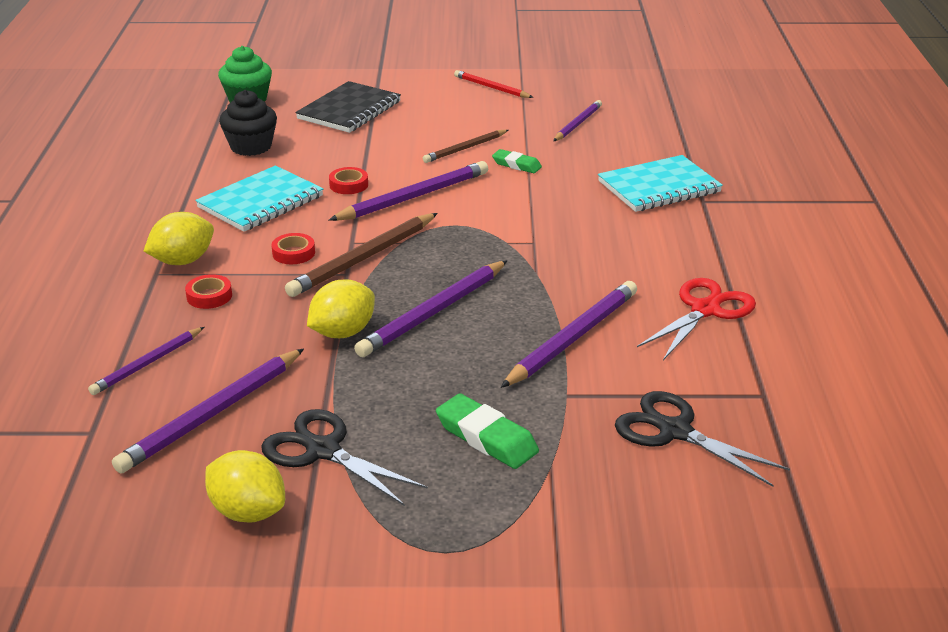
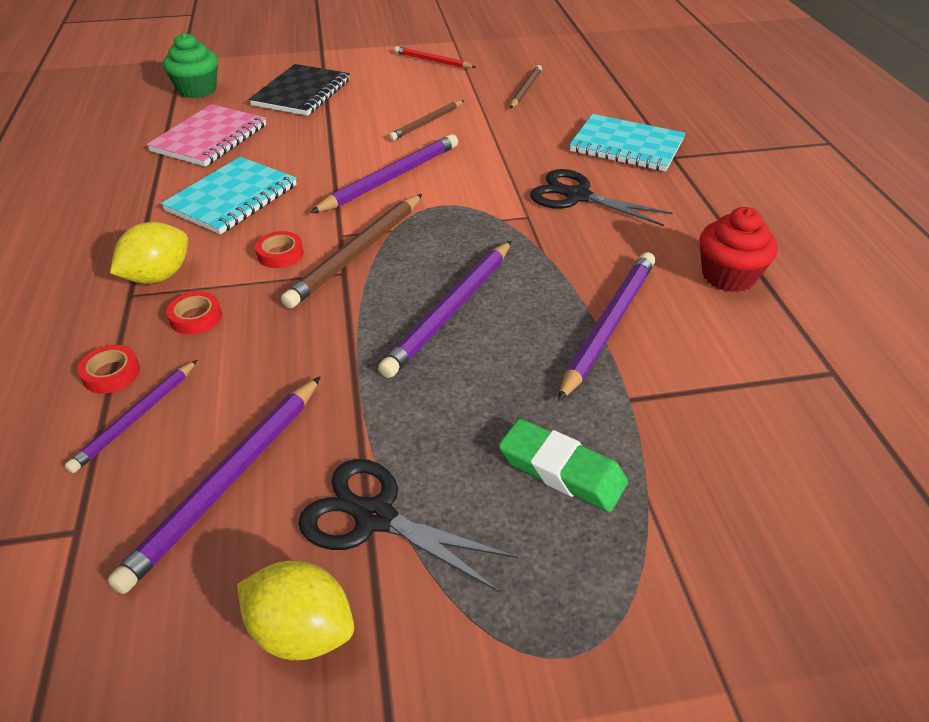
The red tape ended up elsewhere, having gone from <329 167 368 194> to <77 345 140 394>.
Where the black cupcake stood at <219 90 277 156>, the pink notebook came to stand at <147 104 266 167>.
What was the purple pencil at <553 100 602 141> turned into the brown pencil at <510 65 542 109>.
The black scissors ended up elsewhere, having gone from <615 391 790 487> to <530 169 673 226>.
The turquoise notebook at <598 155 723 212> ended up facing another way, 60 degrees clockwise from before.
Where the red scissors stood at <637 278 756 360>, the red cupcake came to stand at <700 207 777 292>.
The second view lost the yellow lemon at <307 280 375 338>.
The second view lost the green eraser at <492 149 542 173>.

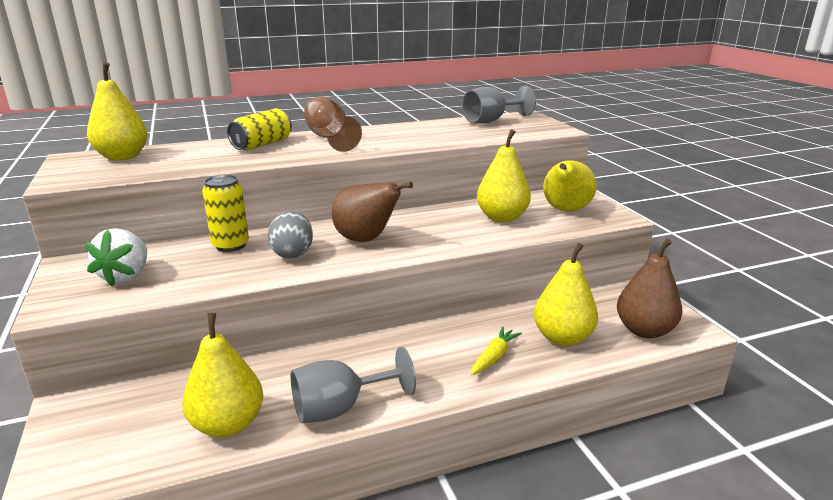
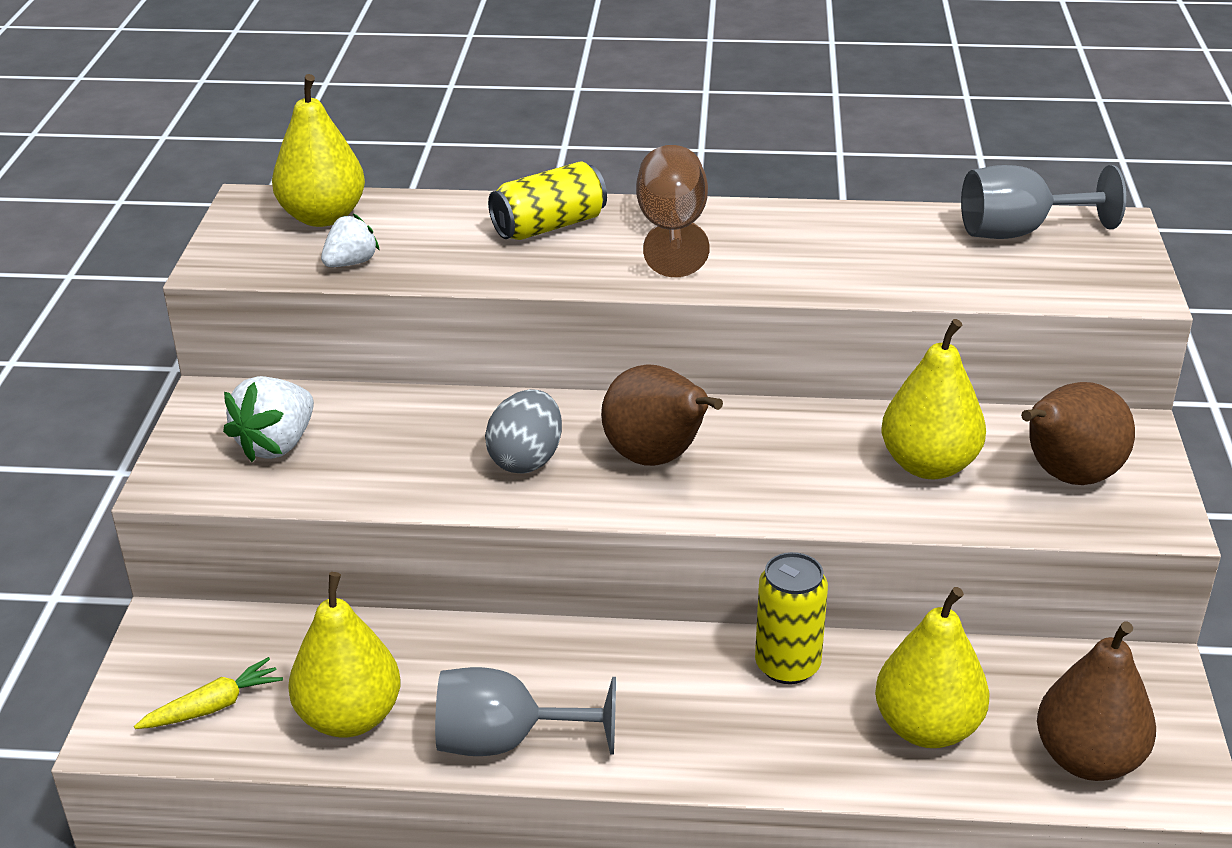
The yellow carrot ended up elsewhere, having gone from <471 326 522 375> to <134 657 283 729>.
The second view gained the white strawberry at <321 214 380 267>.
The yellow can ended up elsewhere, having gone from <202 175 249 252> to <755 552 828 684>.
What was the yellow pear at <543 160 597 211> turned into the brown pear at <1021 382 1135 485>.

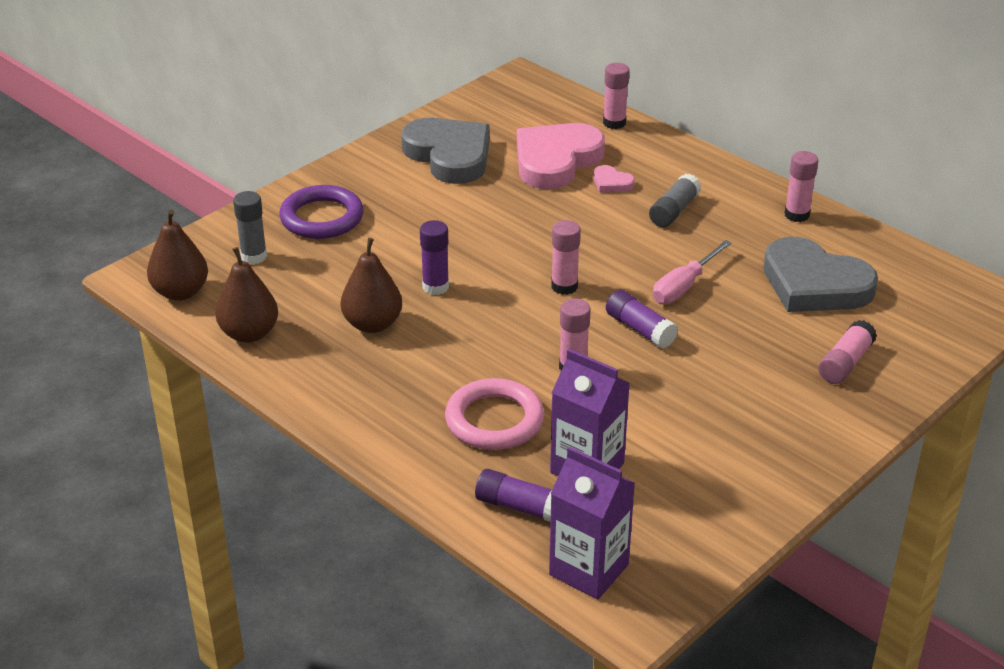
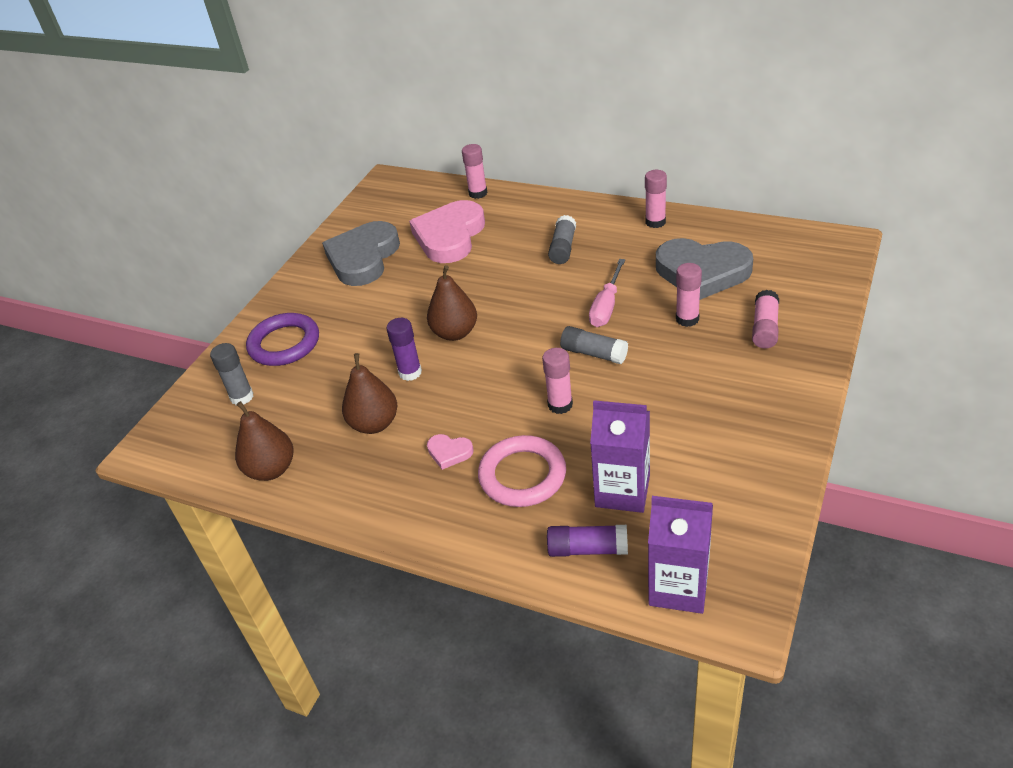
The grey heart at <401 118 490 184> ended up facing another way, 105 degrees counterclockwise from before.
The brown pear ended up elsewhere, having gone from <147 210 208 301> to <427 265 477 341>.
The pink heart ended up elsewhere, having gone from <593 165 635 193> to <427 434 474 470>.
What was the purple glue stick at <606 290 678 349> turned into the grey glue stick at <560 326 628 364>.
The pink glue stick ended up elsewhere, having gone from <551 220 581 295> to <676 263 702 327>.

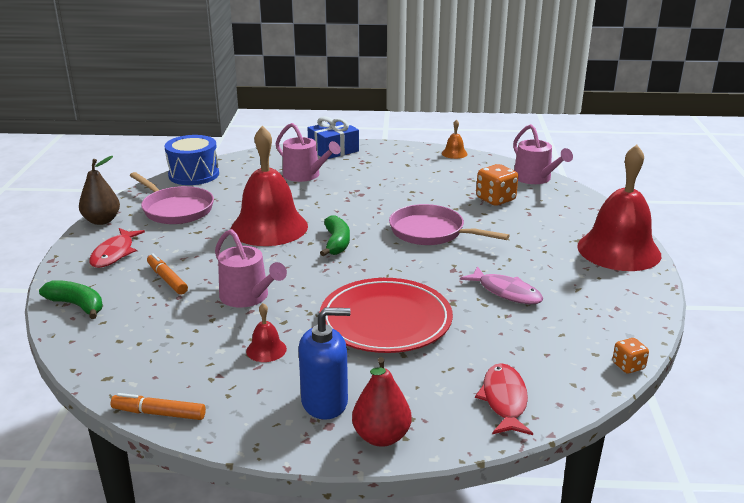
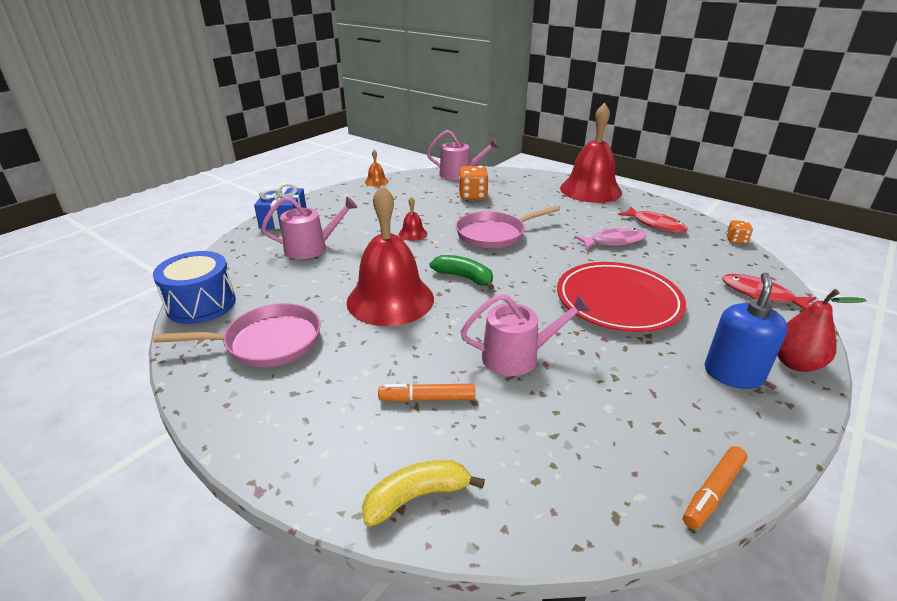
What was the green banana at <39 280 103 319> turned into the yellow banana at <362 460 485 527>.
The red bell ended up elsewhere, having gone from <246 303 287 362> to <399 196 427 241>.
The red fish ended up elsewhere, having gone from <89 228 145 268> to <618 207 688 233>.
The second view lost the brown pear at <79 156 120 225>.

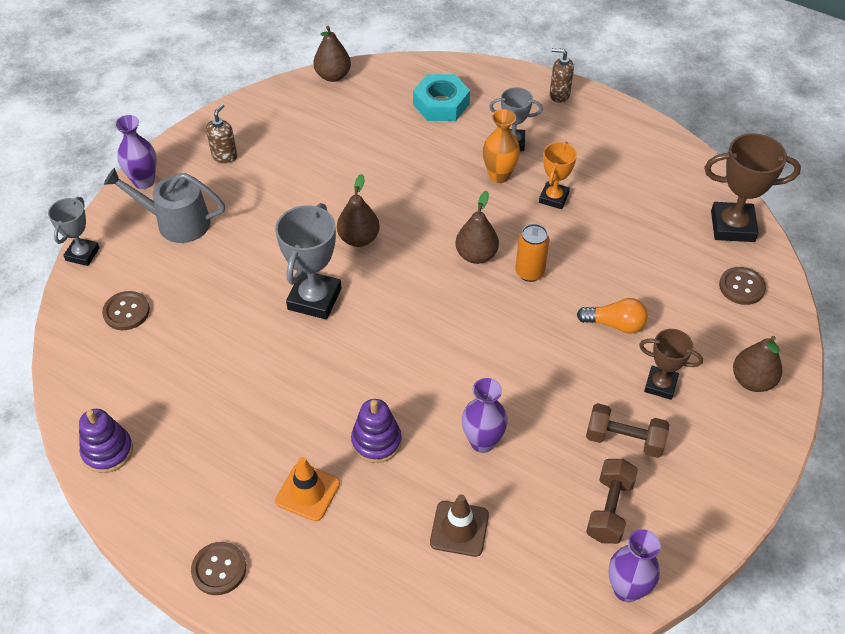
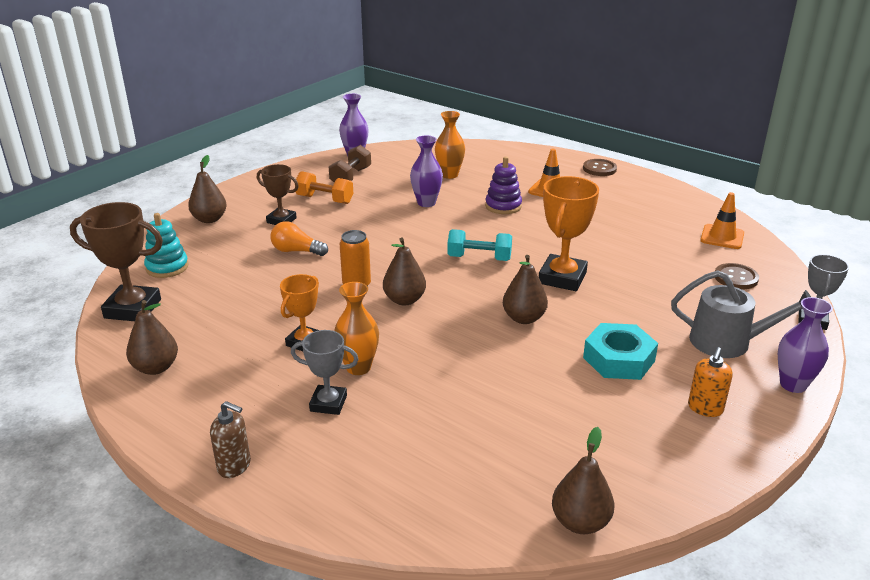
The second view gained the brown pear at <126 300 178 375>.
Where the brown button stood at <719 267 766 305>, the turquoise stacking toy came to stand at <144 213 189 278>.
What was the brown dumbbell at <586 403 669 458> turned into the orange dumbbell at <296 171 353 204>.
Where the brown traffic cone stood at <430 494 489 557>, the orange vase came to stand at <435 111 465 179>.
The second view gained the turquoise dumbbell at <447 229 512 261>.
What was the grey trophy at <275 203 341 320> turned into the orange trophy at <539 176 599 291>.
The turquoise nut ended up elsewhere, having gone from <413 74 470 121> to <583 323 658 380>.
What was the brown soap dispenser at <206 104 237 164> turned into the orange soap dispenser at <688 347 733 417>.
The second view gained the orange traffic cone at <700 192 744 249>.
The second view lost the purple stacking toy at <79 409 133 473>.

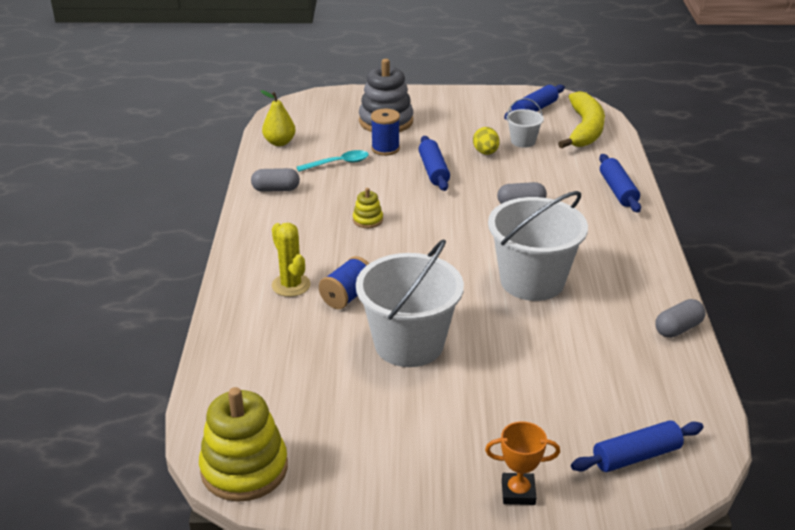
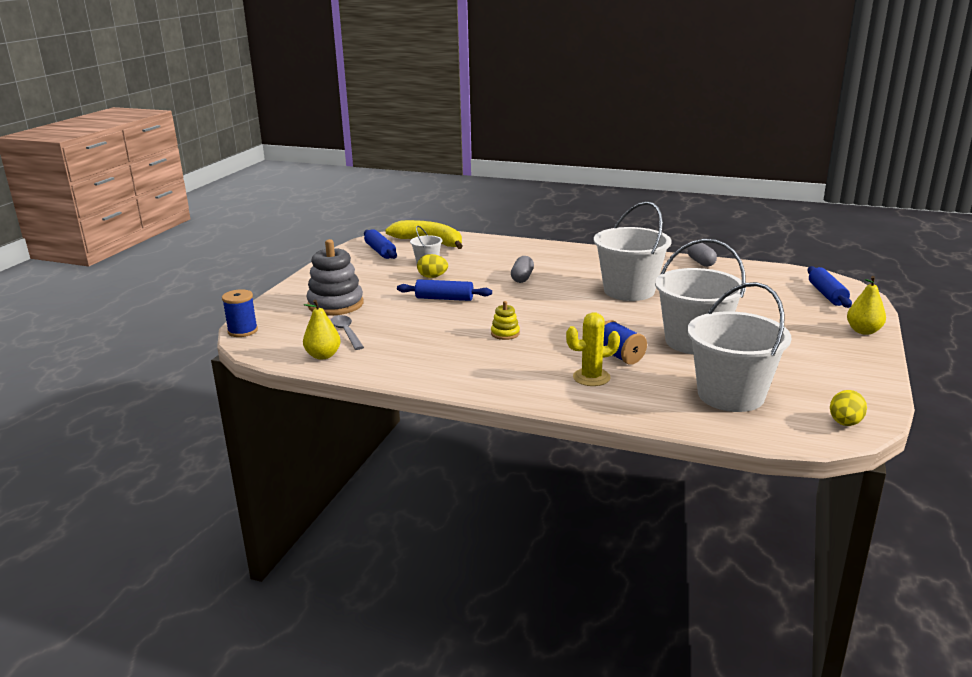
The blue spool ended up elsewhere, having gone from <371 109 400 156> to <222 289 258 337>.
The second view gained the grey spoon at <331 315 364 350>.
The second view gained the white bucket at <687 282 791 412>.
Where the yellow stacking toy stood at <199 387 288 502>, the yellow egg came to stand at <830 390 867 426>.
Where the orange trophy stood at <485 421 560 505>, the yellow pear came to stand at <847 276 886 335>.
The second view lost the grey capsule at <251 168 300 192>.
The second view lost the turquoise spoon at <297 150 369 172>.
The second view lost the blue rolling pin at <599 154 641 213>.

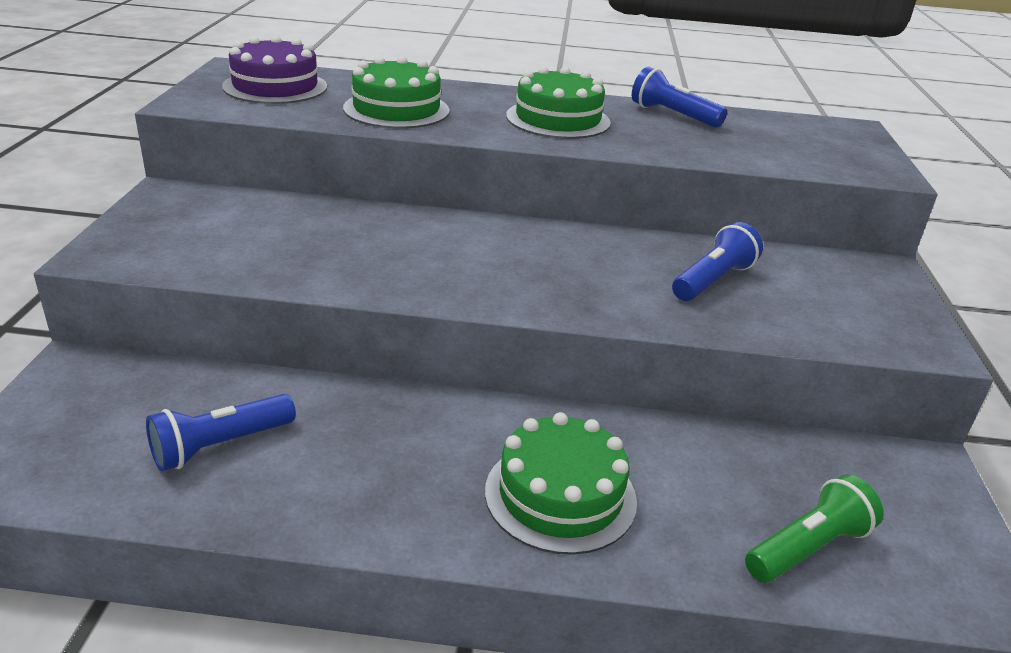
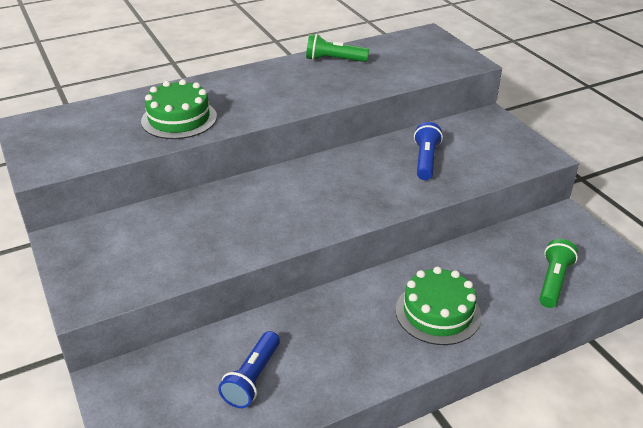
What was the blue flashlight at <632 67 727 128> turned into the green flashlight at <306 34 369 62>.
The second view lost the purple cake at <222 35 327 104>.
The second view lost the green cake at <506 66 611 139>.

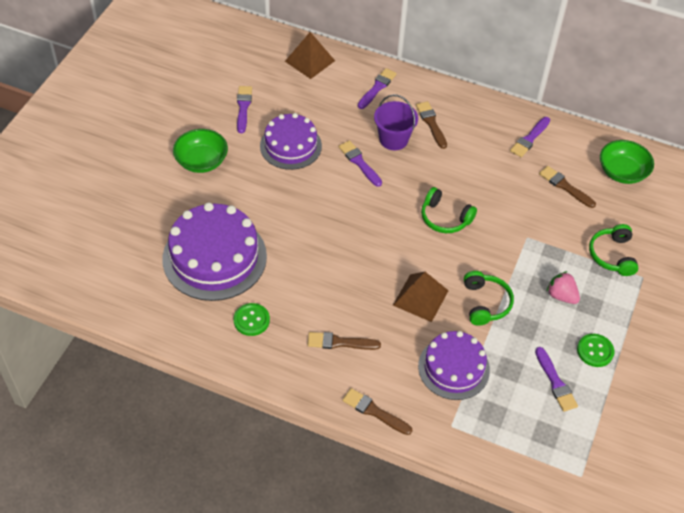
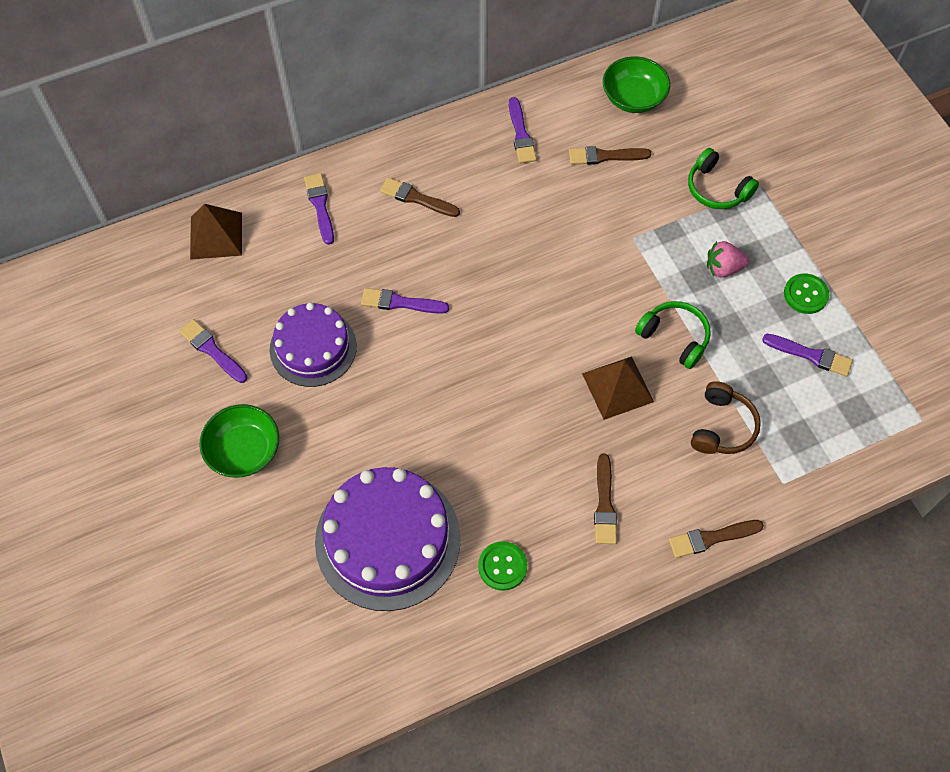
The brown brush at <308 332 381 350> ended up facing another way, 45 degrees counterclockwise from before.
Where the purple cake stood at <418 331 490 400>, the brown headphones came to stand at <691 381 761 454>.
The second view lost the purple bucket at <374 94 418 150>.
The second view lost the green headphones at <421 187 477 233>.

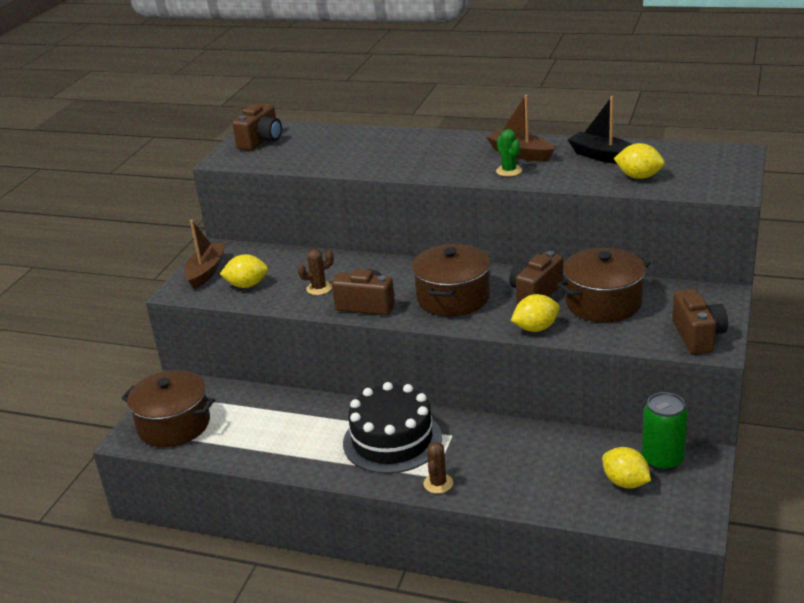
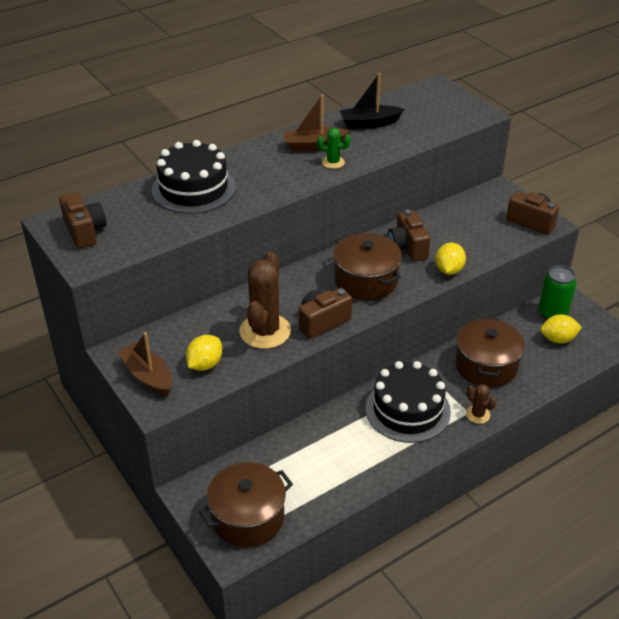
The second view gained the black cake at <152 140 236 214>.
The size of the brown cactus at <298 249 334 295> changed by a factor of 2.08.
The brown pot ended up elsewhere, having gone from <557 247 650 322> to <455 317 525 387>.
The second view lost the yellow lemon at <614 143 665 179>.

